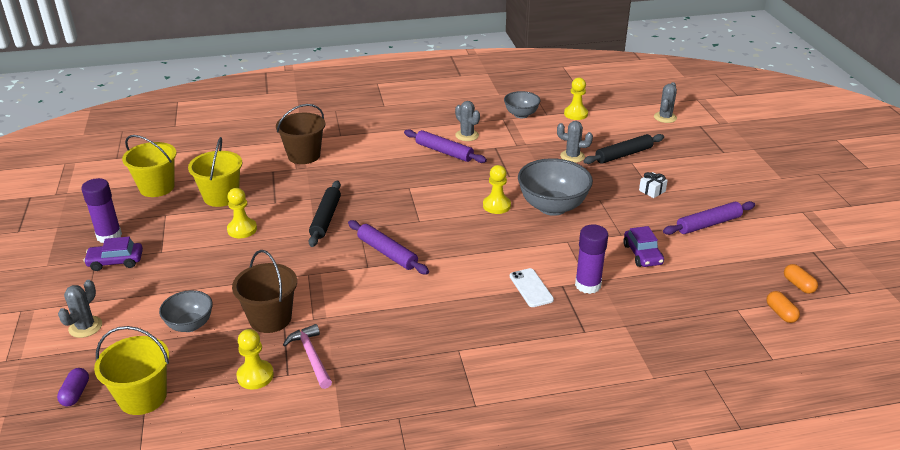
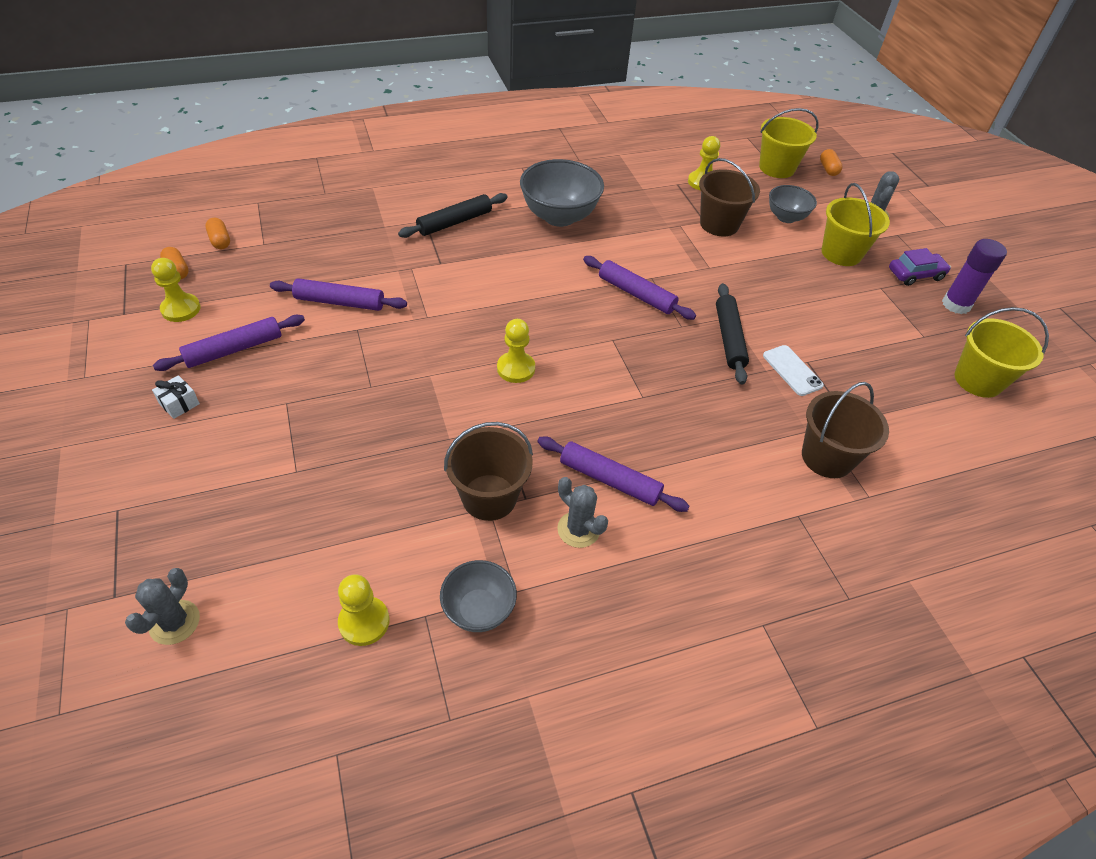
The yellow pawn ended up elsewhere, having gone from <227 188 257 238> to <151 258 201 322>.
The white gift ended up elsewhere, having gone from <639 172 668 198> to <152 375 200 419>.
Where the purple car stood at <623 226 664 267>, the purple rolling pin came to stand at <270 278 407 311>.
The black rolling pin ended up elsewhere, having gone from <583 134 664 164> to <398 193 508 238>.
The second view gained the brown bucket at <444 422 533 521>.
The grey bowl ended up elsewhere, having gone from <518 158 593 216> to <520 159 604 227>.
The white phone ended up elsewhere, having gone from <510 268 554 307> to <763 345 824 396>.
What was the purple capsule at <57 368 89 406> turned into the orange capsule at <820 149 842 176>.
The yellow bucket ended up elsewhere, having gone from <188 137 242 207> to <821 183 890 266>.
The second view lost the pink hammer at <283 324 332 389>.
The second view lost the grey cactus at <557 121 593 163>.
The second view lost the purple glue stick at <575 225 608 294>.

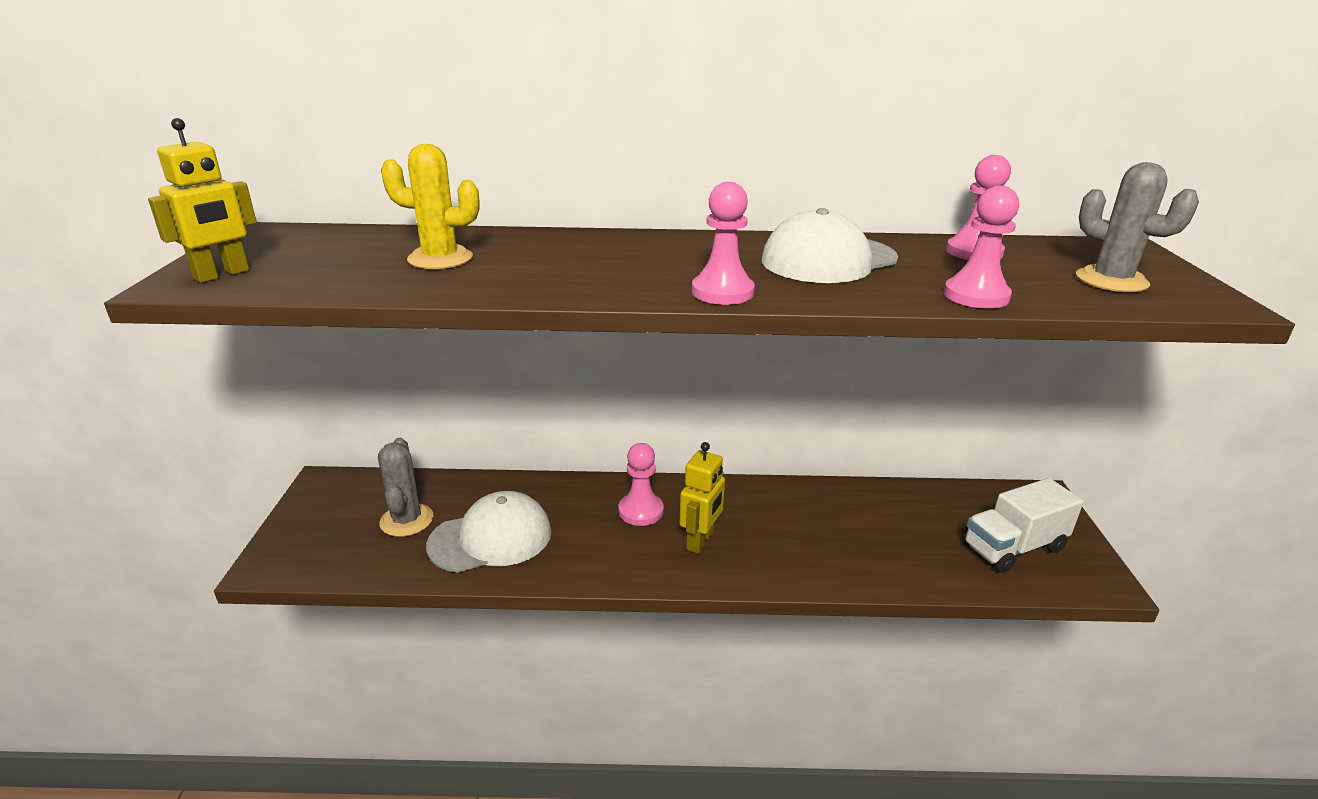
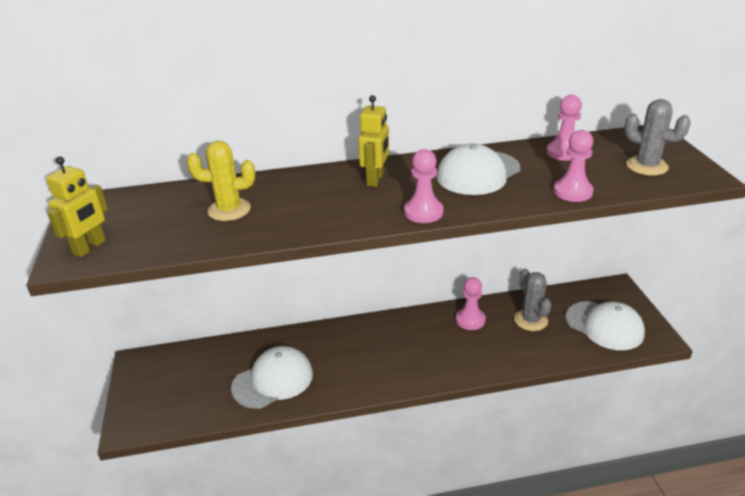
The yellow robot ended up elsewhere, having gone from <679 442 725 554> to <358 95 389 187>.
The pink pawn ended up elsewhere, having gone from <619 443 664 526> to <456 277 486 330>.
The grey cactus ended up elsewhere, having gone from <378 438 433 537> to <514 269 552 331>.
Where the white truck stood at <963 478 1084 573>, the white cap came to stand at <565 301 645 350>.

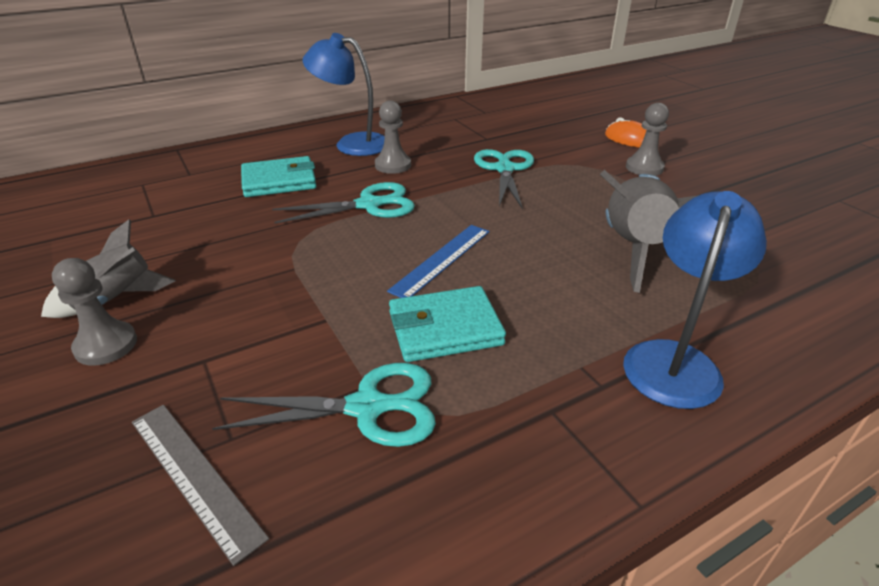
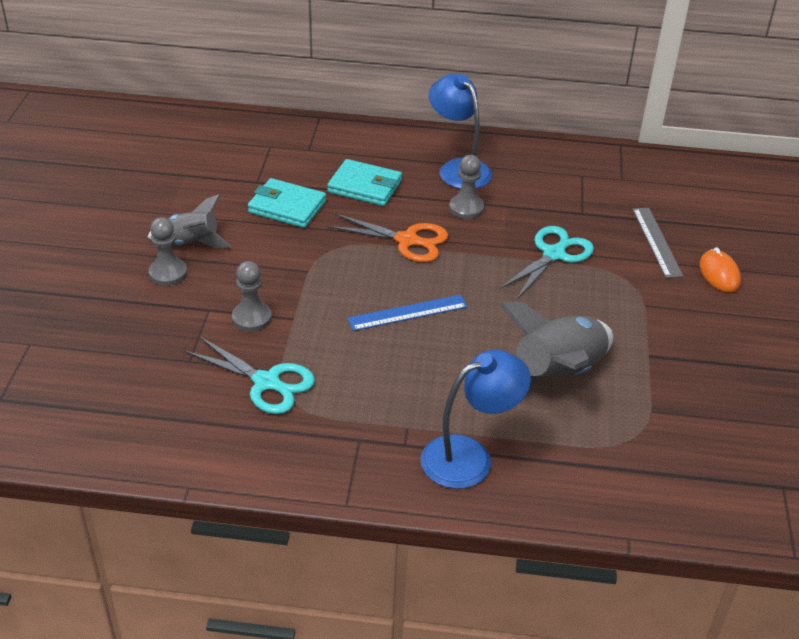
The grey pawn ended up elsewhere, having gone from <626 103 669 176> to <232 261 272 332>.
The turquoise wallet ended up elsewhere, having gone from <389 286 506 362> to <248 178 326 228>.
What was the turquoise scissors at <272 182 415 223> turned into the orange scissors at <327 214 448 262>.
The grey ruler ended up elsewhere, having gone from <132 405 269 566> to <633 208 683 278>.

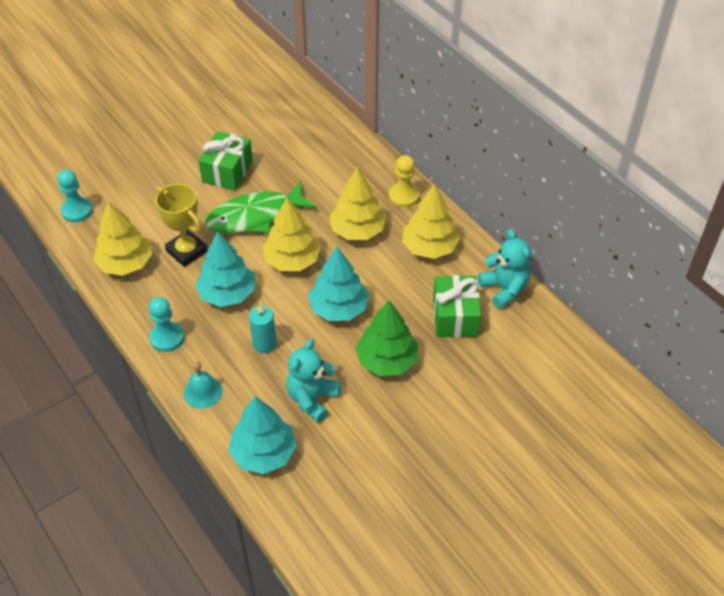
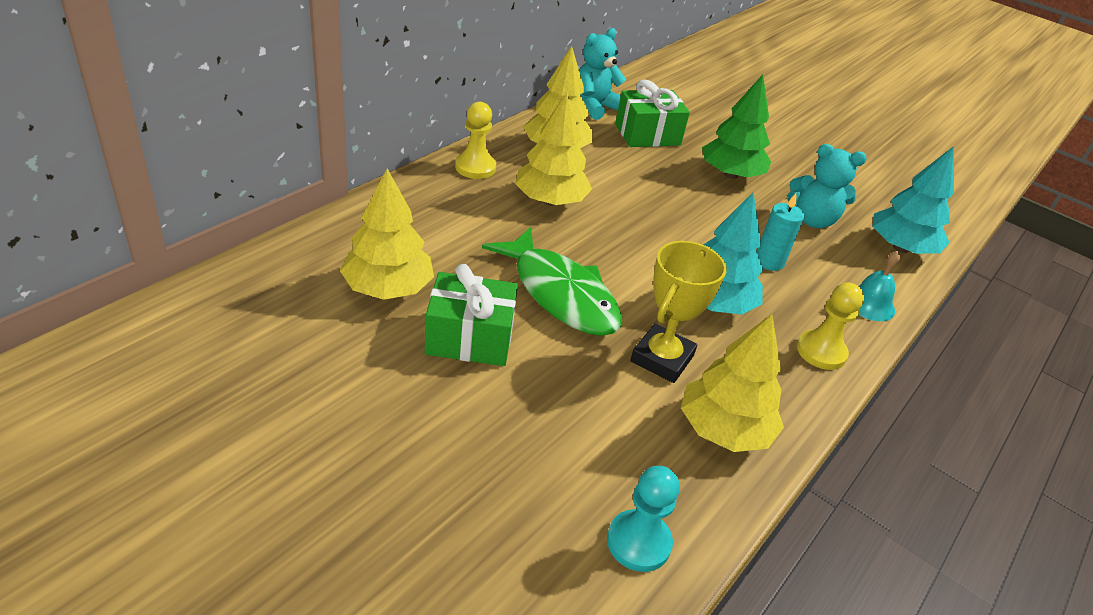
The yellow tree ended up elsewhere, having gone from <263 198 321 271> to <340 168 434 300>.
What was the turquoise pawn at <149 297 184 352> turned into the yellow pawn at <797 282 864 370>.
The second view lost the turquoise tree at <308 247 369 321>.

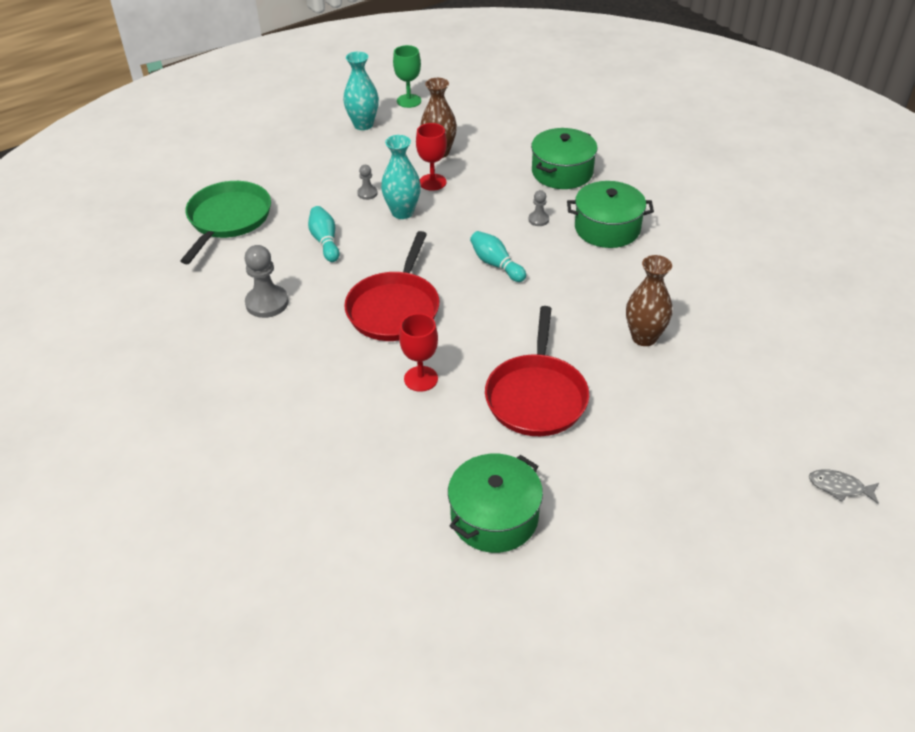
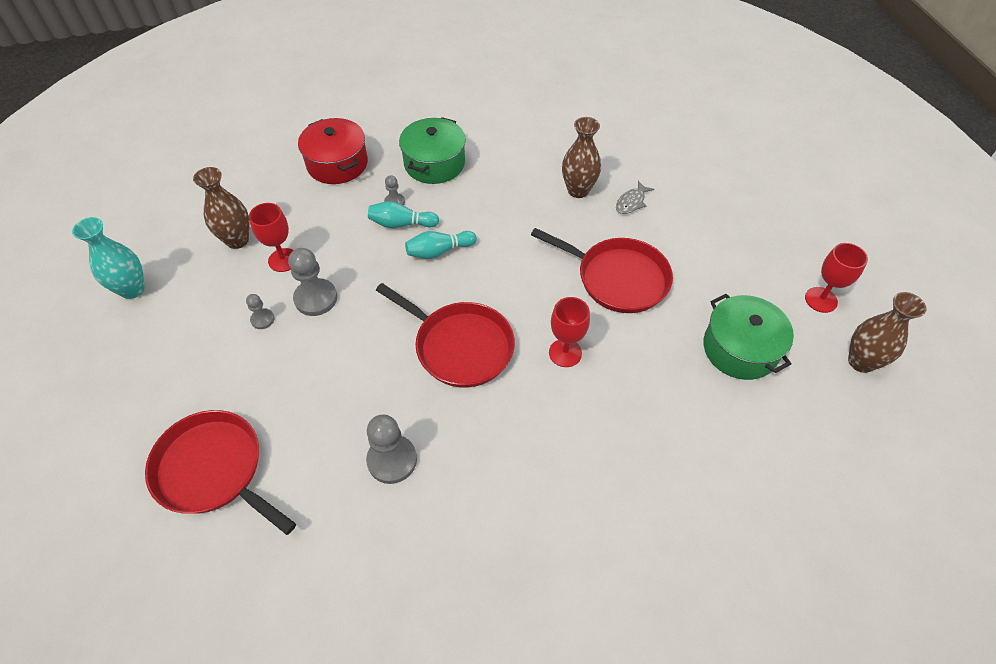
What was the green pan at <181 181 271 264> turned into the red pan at <145 410 296 535>.
Where the turquoise vase stood at <381 135 421 219>, the grey pawn came to stand at <288 248 337 316>.
What was the green pot at <531 128 597 189> turned into the red pot at <298 118 368 184>.
The turquoise bowling pin ended up elsewhere, having gone from <308 206 340 262> to <368 201 439 228>.
The grey fish ended up elsewhere, having gone from <809 469 879 504> to <616 181 654 214>.
The second view gained the red goblet at <805 243 868 313>.
The second view gained the brown vase at <848 292 927 373>.
The second view lost the green goblet at <393 45 421 108>.

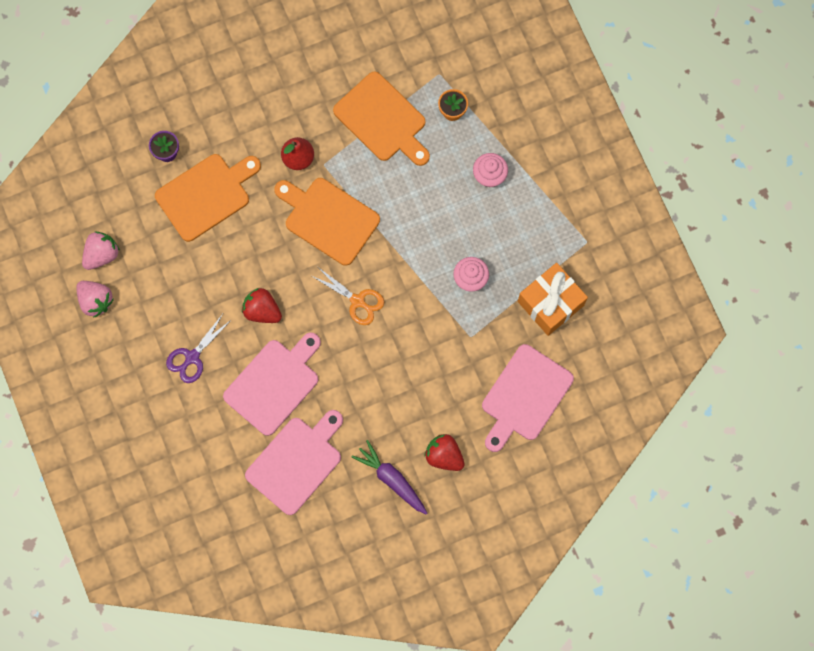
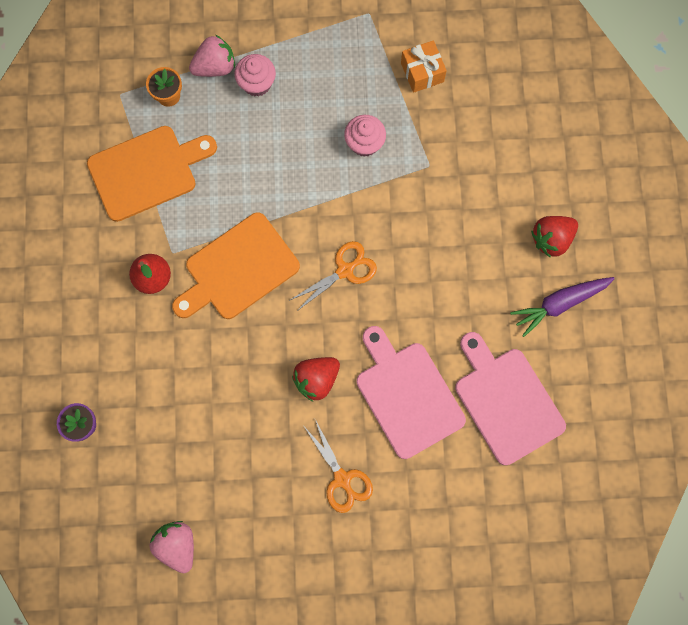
The pink strawberry ended up elsewhere, having gone from <76 281 114 318> to <189 35 235 77>.
What was the purple scissors at <166 314 231 383> turned into the orange scissors at <305 419 373 513>.
The size of the orange gift at <518 263 588 336> changed by a factor of 0.63.
The second view lost the orange cutting board at <155 154 261 242>.
The second view lost the pink cutting board at <482 344 574 452>.

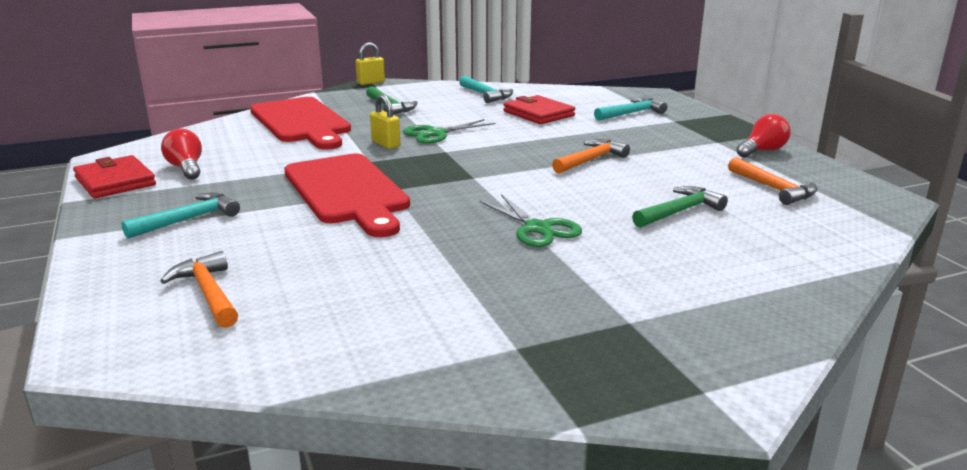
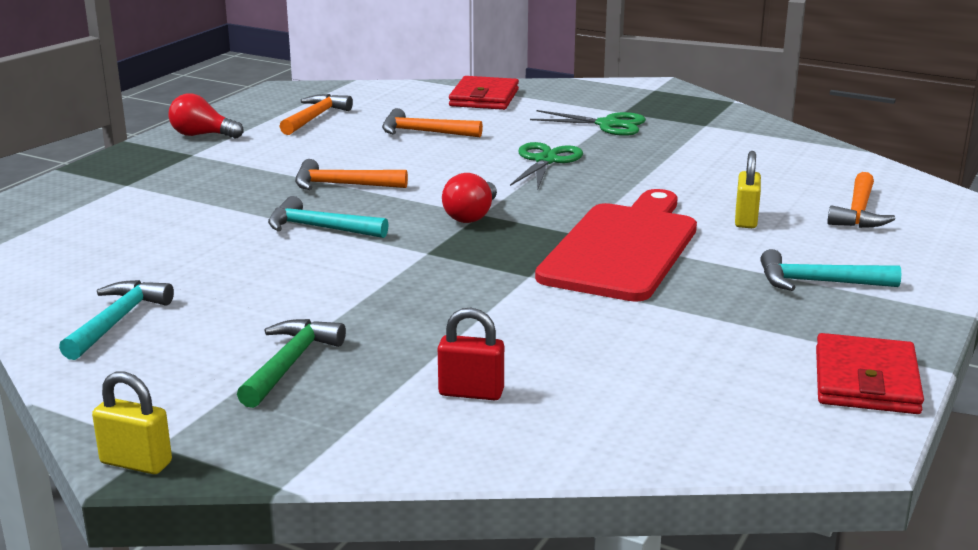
The turquoise hammer ended up elsewhere, having gone from <594 98 667 121> to <268 196 389 238>.
What was the green hammer at <632 186 728 228> turned into the orange hammer at <382 108 483 137>.
Where the red cutting board stood at <250 97 351 150>, the red padlock came to stand at <438 308 504 400>.
The red light bulb ended up elsewhere, having gone from <161 128 202 179> to <442 173 497 223>.
The red wallet ended up elsewhere, having gone from <504 95 575 124> to <449 76 519 110>.
The green scissors ended up elsewhere, having gone from <403 119 495 144> to <530 110 646 136>.
The yellow padlock ended up elsewhere, having gone from <370 94 400 149> to <735 151 761 228>.

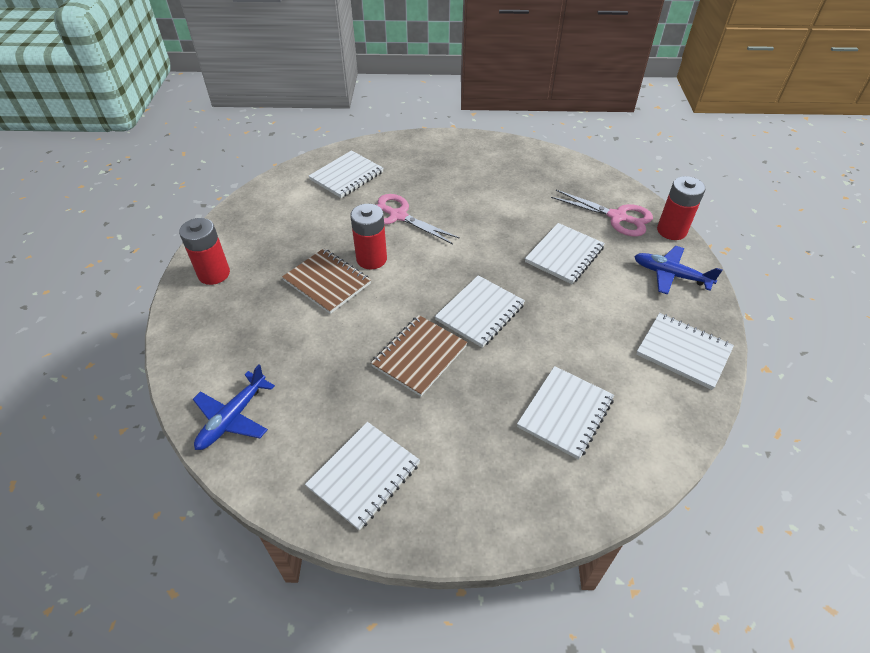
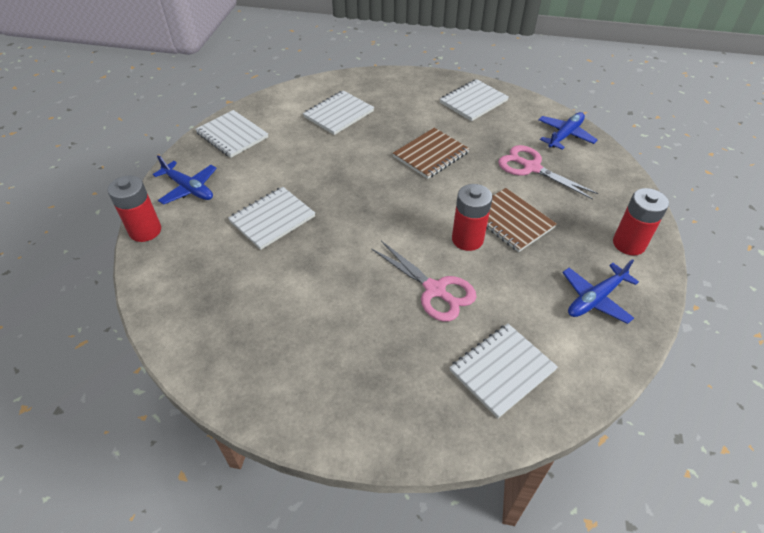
The pink scissors ended up elsewhere, having gone from <551 190 653 237> to <498 145 598 200>.
The second view gained the blue plane at <562 259 639 324>.
The second view lost the white notebook at <435 275 525 348>.

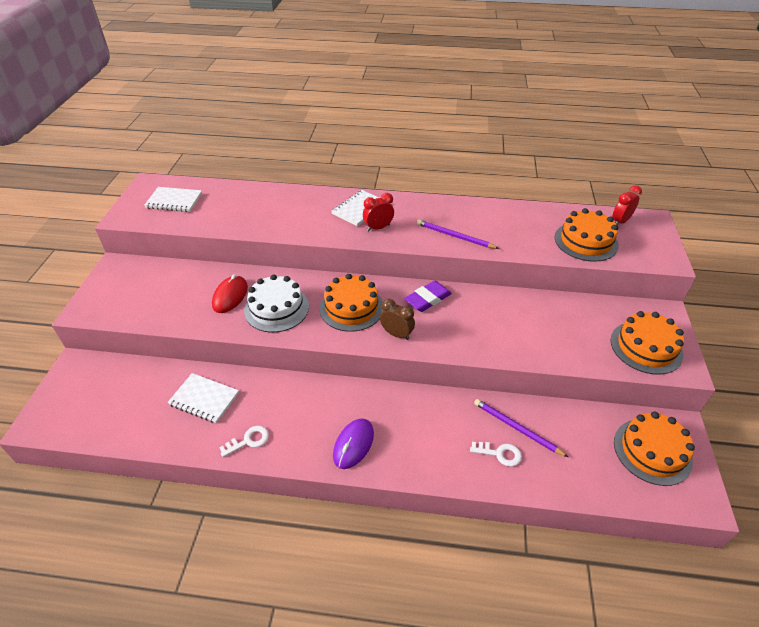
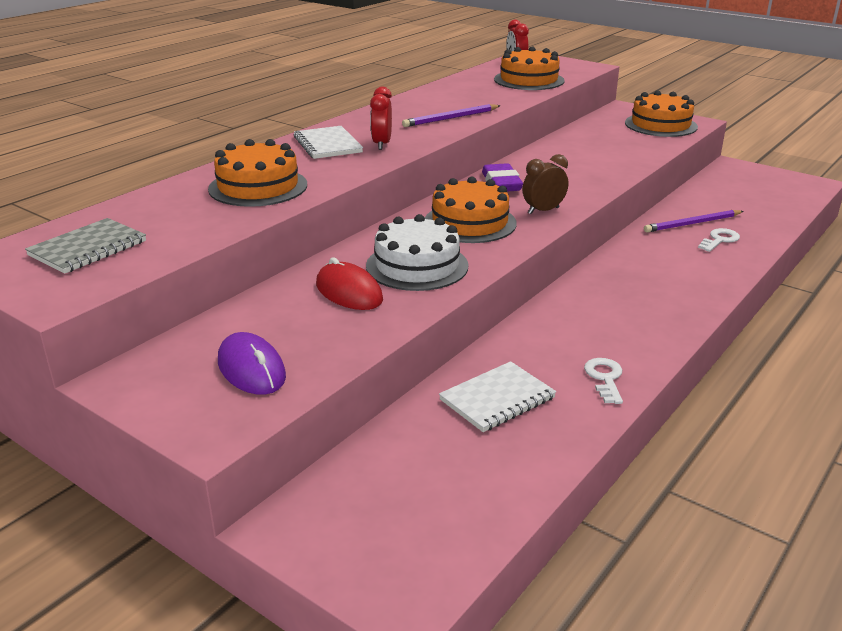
What was the white notebook at <144 187 202 212> turned into the grey notebook at <25 218 146 274>.
The orange cake ended up elsewhere, having gone from <614 411 695 486> to <208 139 307 207>.
The purple mouse ended up elsewhere, having gone from <333 419 374 469> to <218 332 286 395>.

